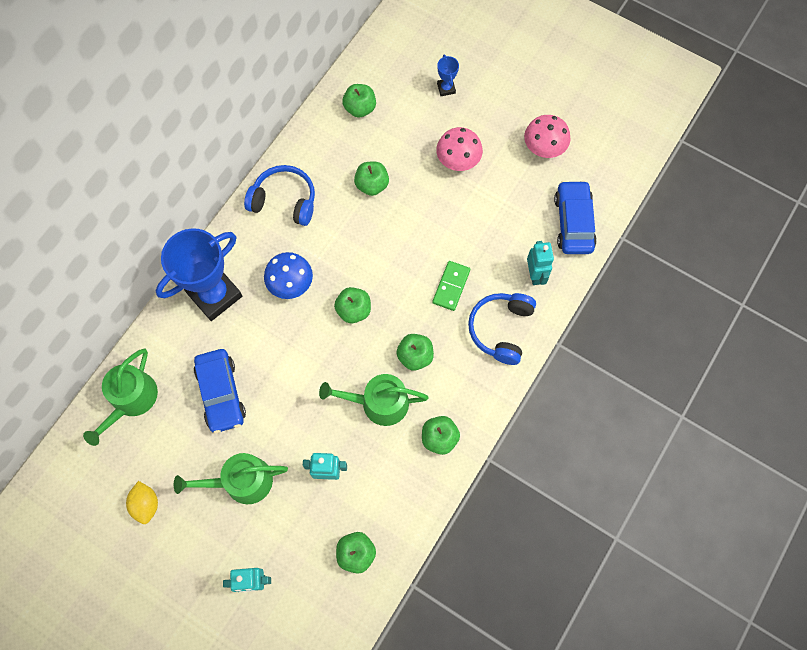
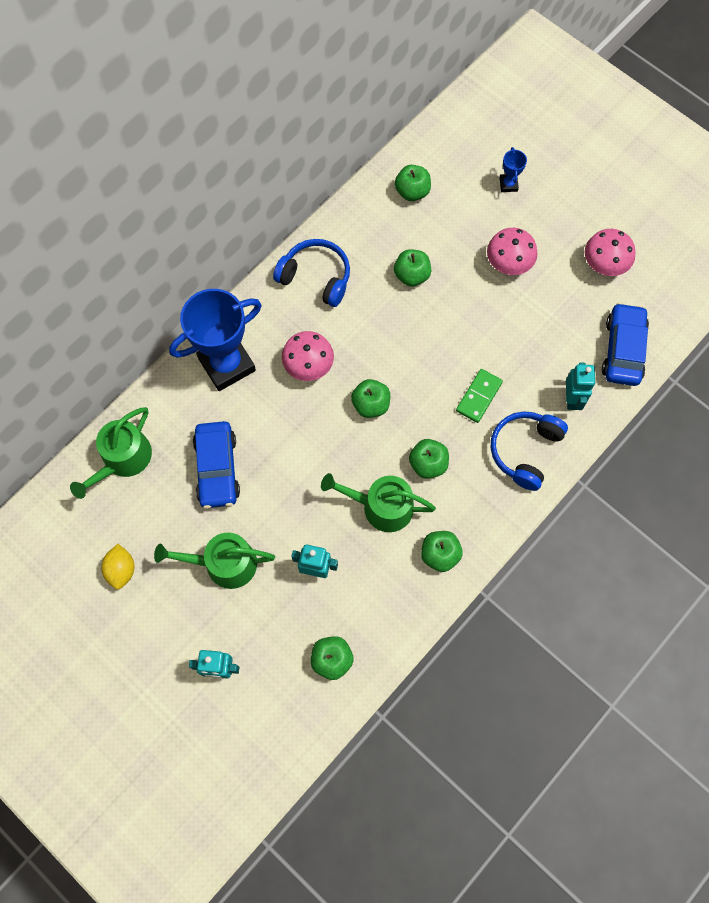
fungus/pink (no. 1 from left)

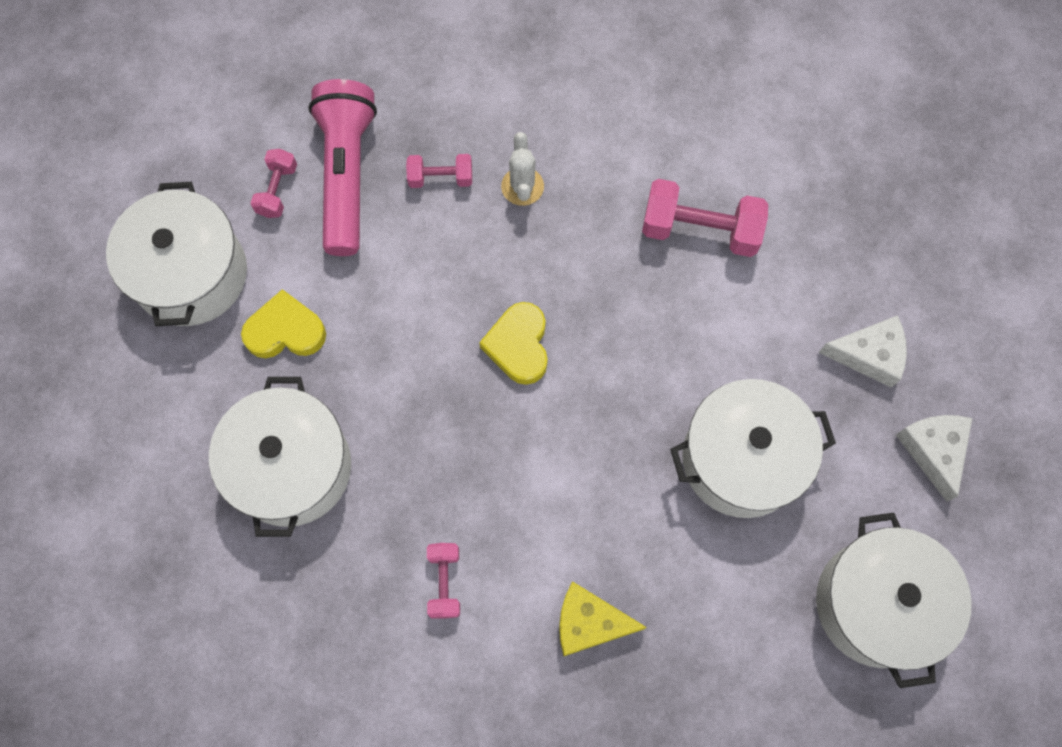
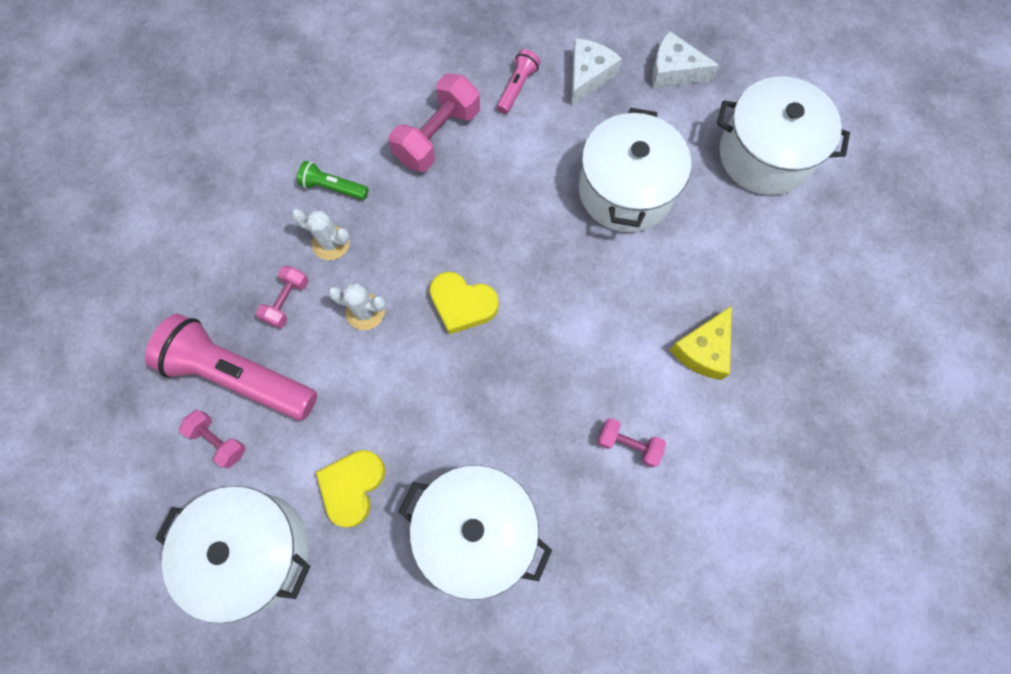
torch/pink (no. 2 from left)
torch/leaf-green
saguaro cactus/snow-white (no. 2 from left)

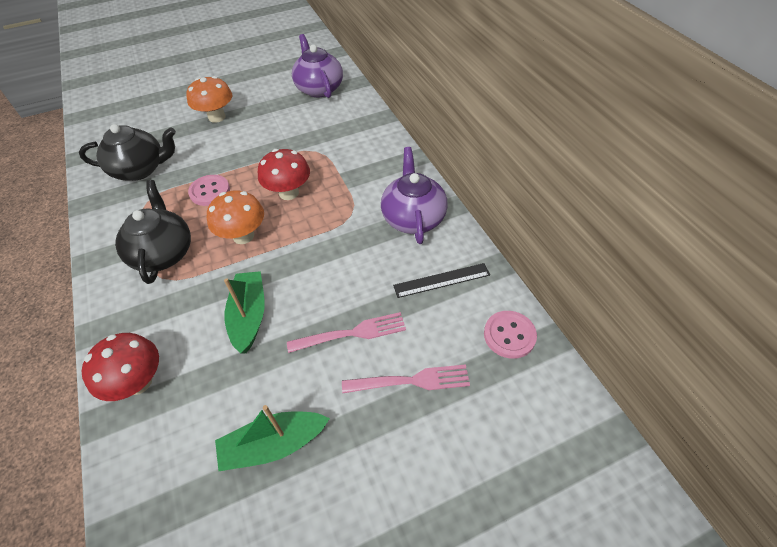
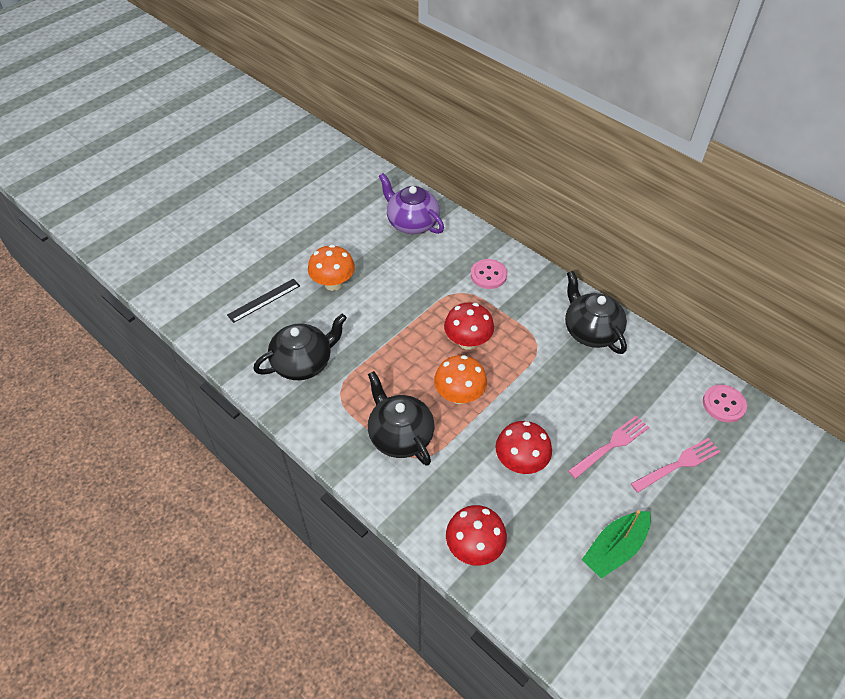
china teapot/black (no. 3 from left)
sewing button/pink (no. 1 from left)
measuring stick/black
fungus/red (no. 3 from left)

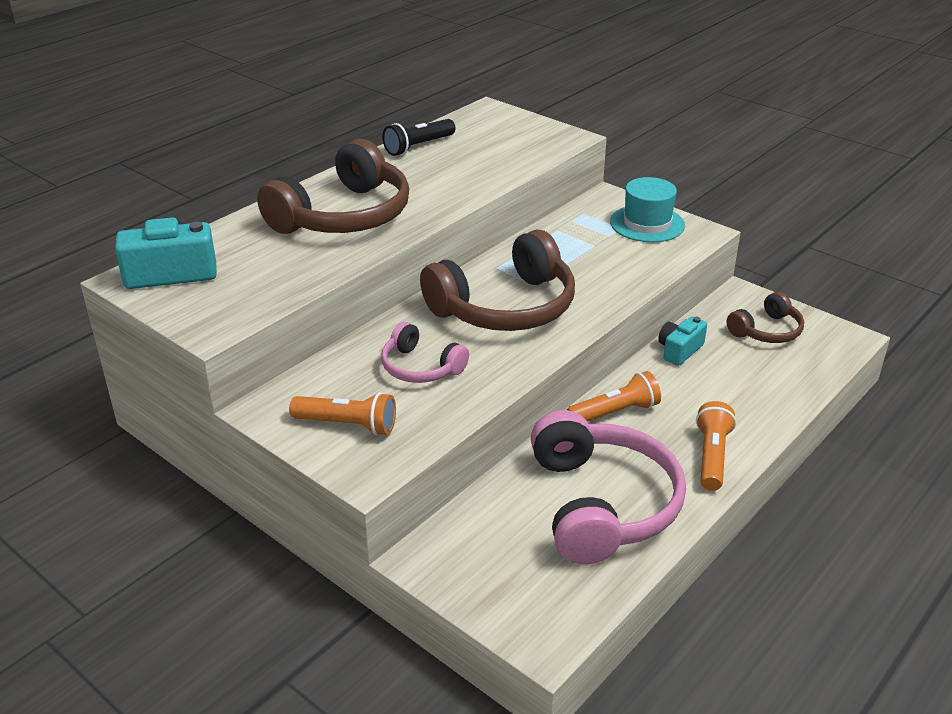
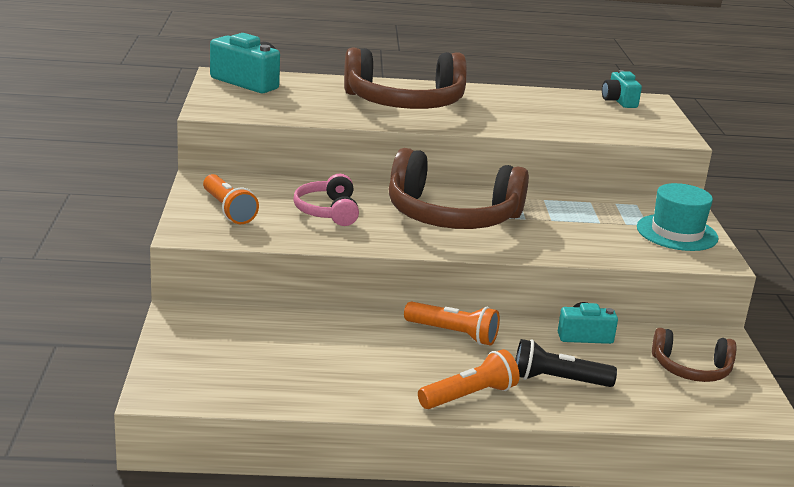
torch/black
headset/pink (no. 2 from left in the first image)
compact camera/teal (no. 3 from left)

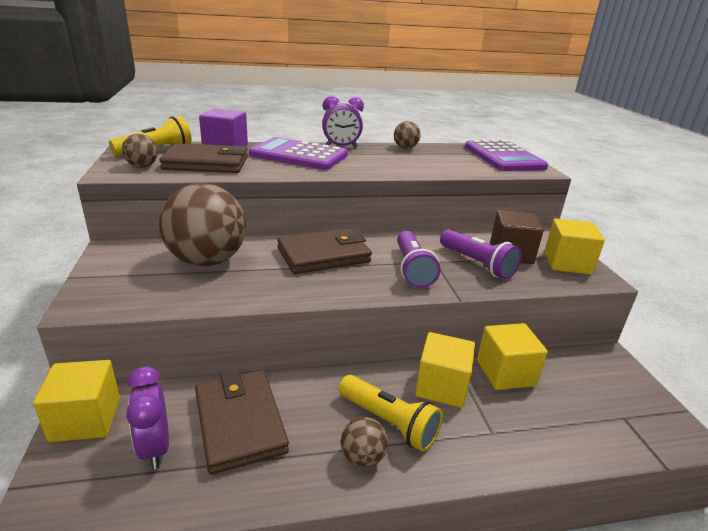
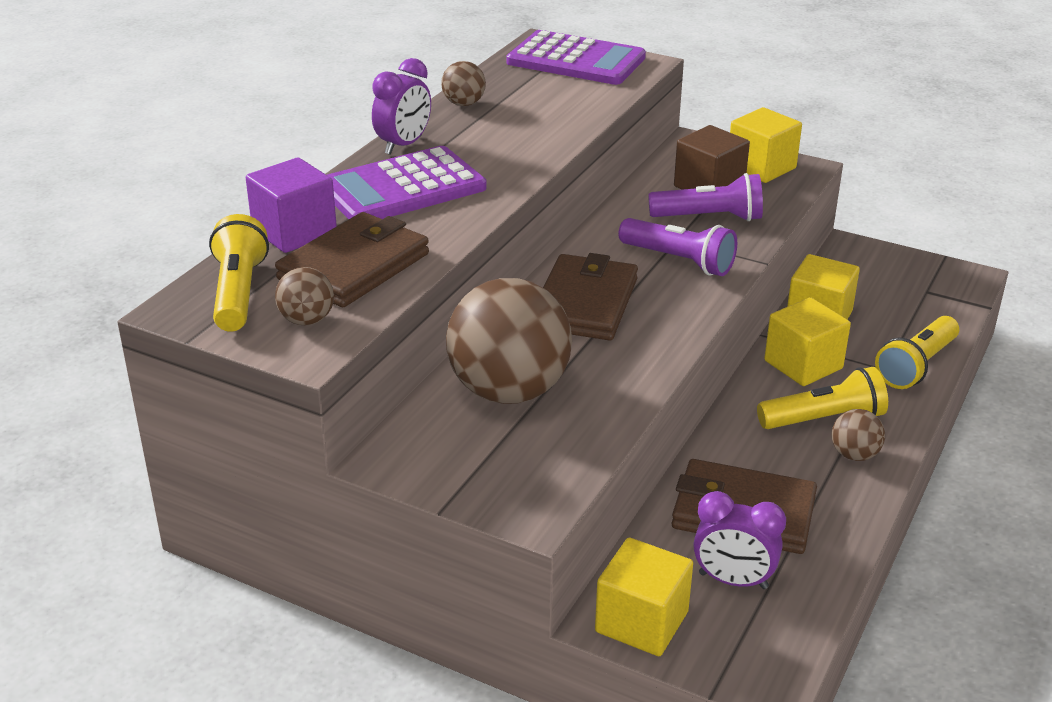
torch/bright yellow (no. 3 from left)

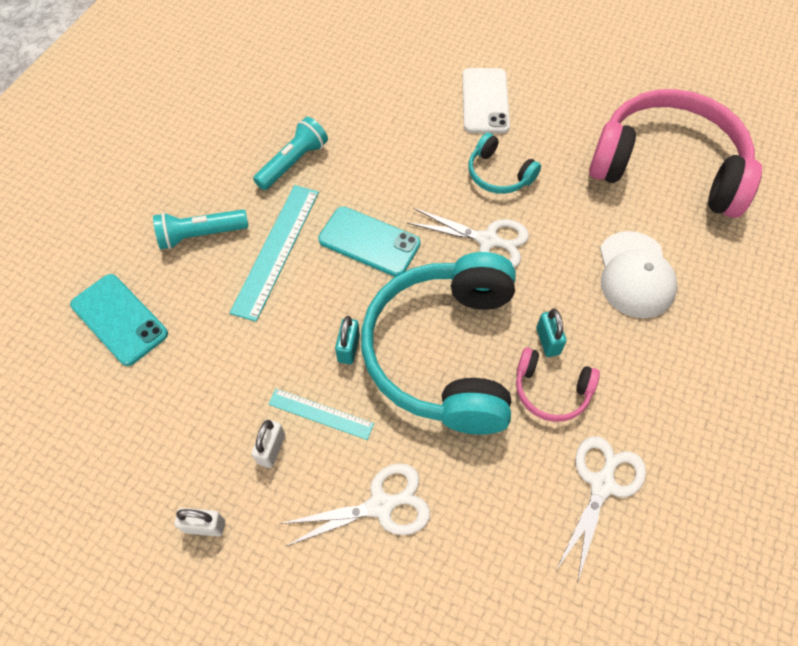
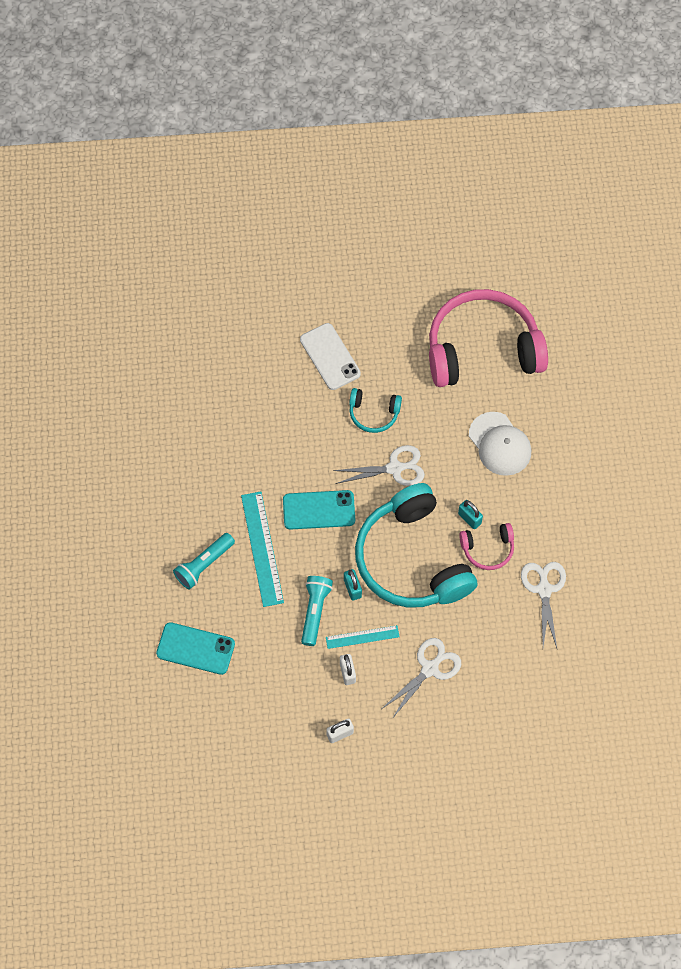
torch/teal (no. 2 from left)

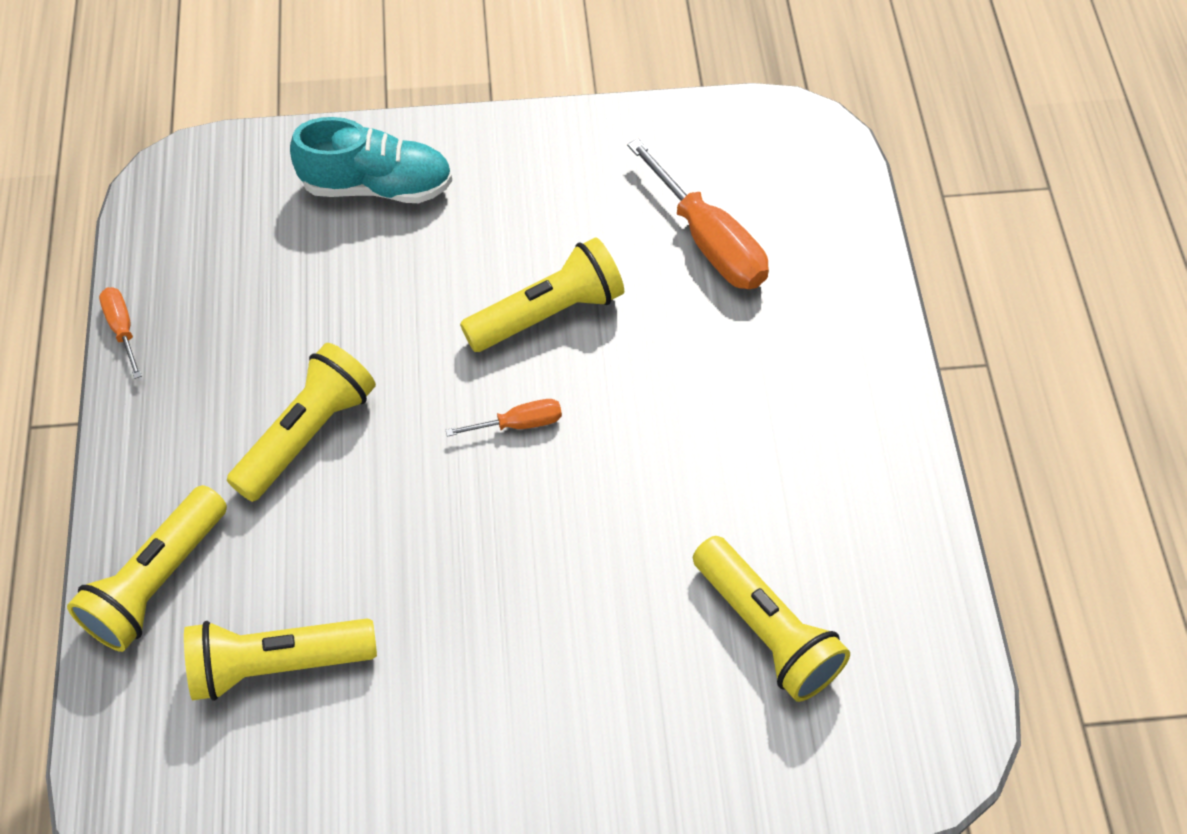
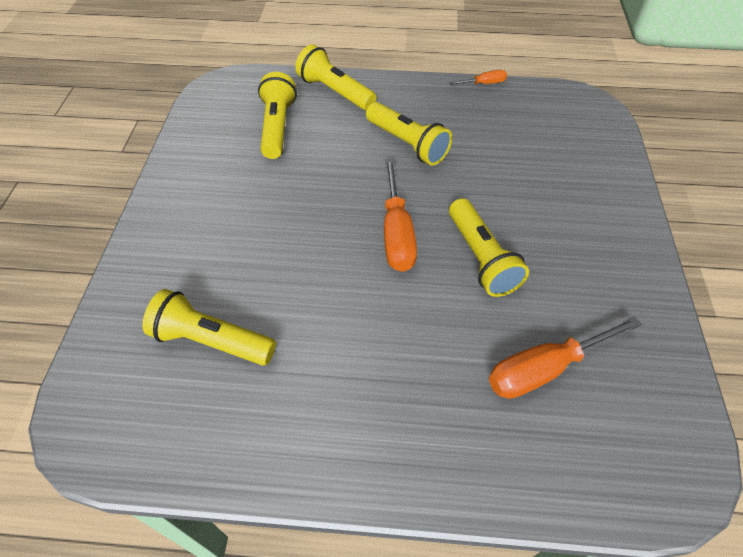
shoe/teal
screwdriver/bright orange (no. 1 from left)
torch/bright yellow (no. 1 from left)

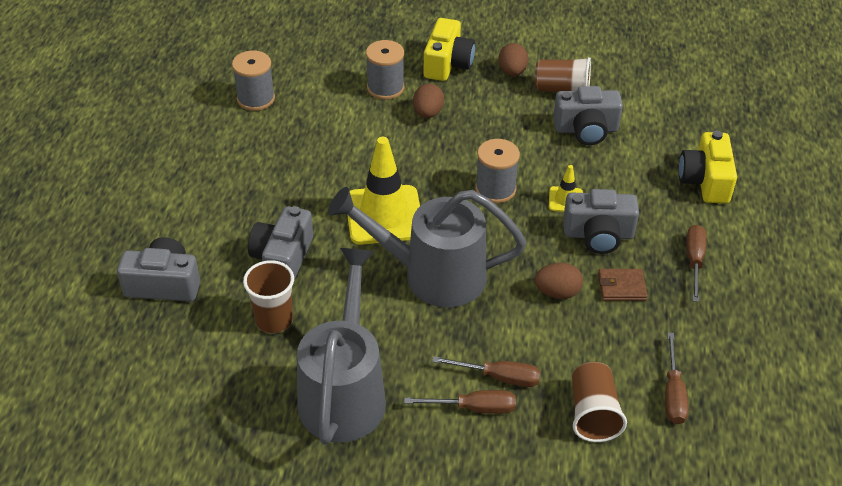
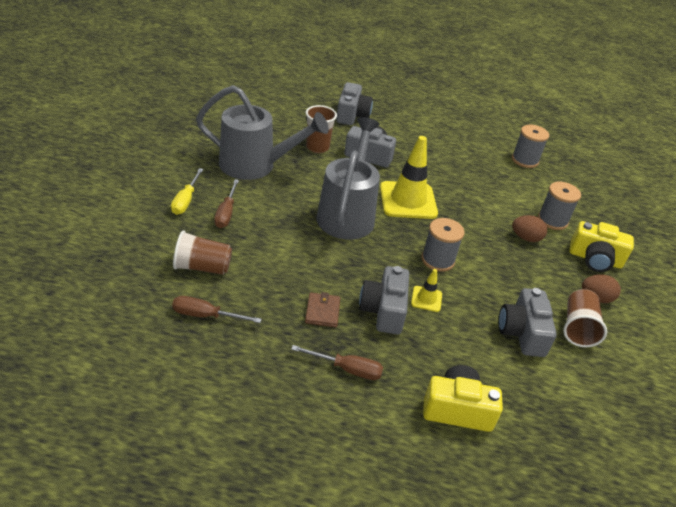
egg shape/brown (no. 3 from left in the first image)
screwdriver/brown (no. 2 from left in the first image)
screwdriver/bright yellow

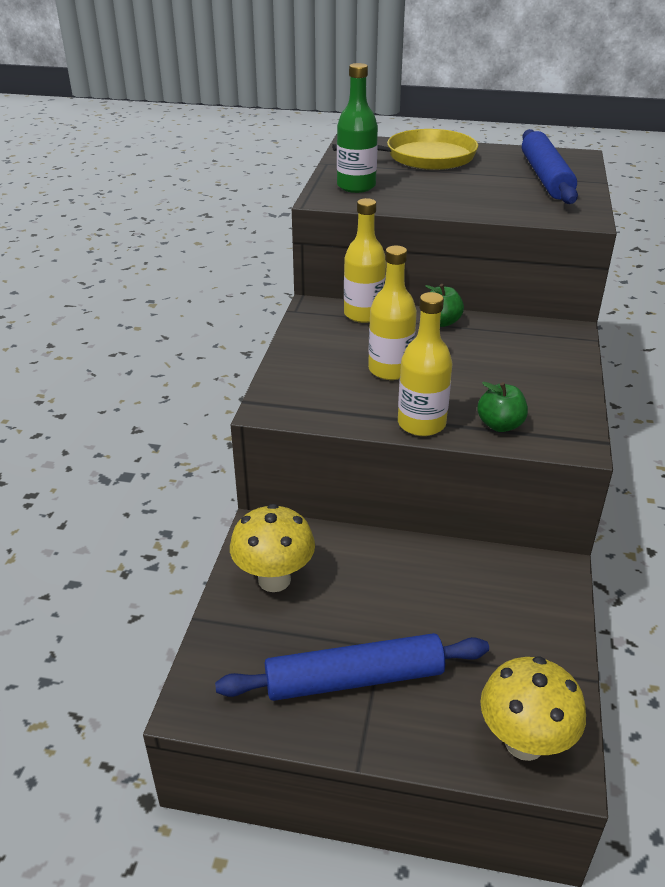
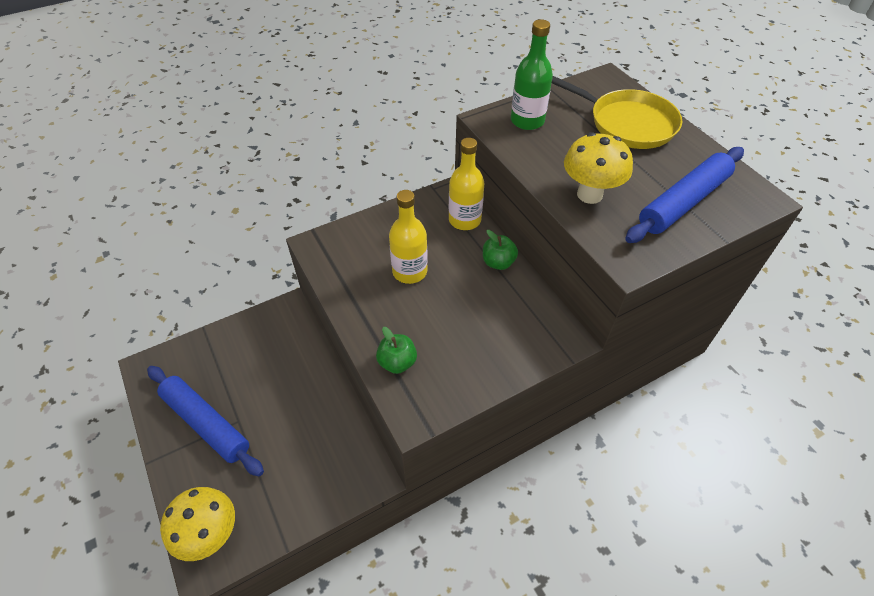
bottle/bright yellow (no. 3 from left in the first image)
fungus/bright yellow (no. 2 from left)

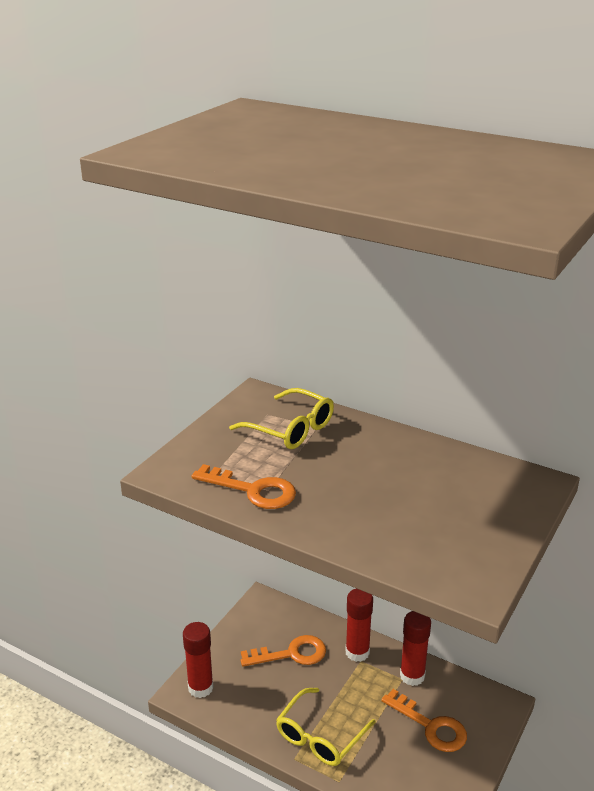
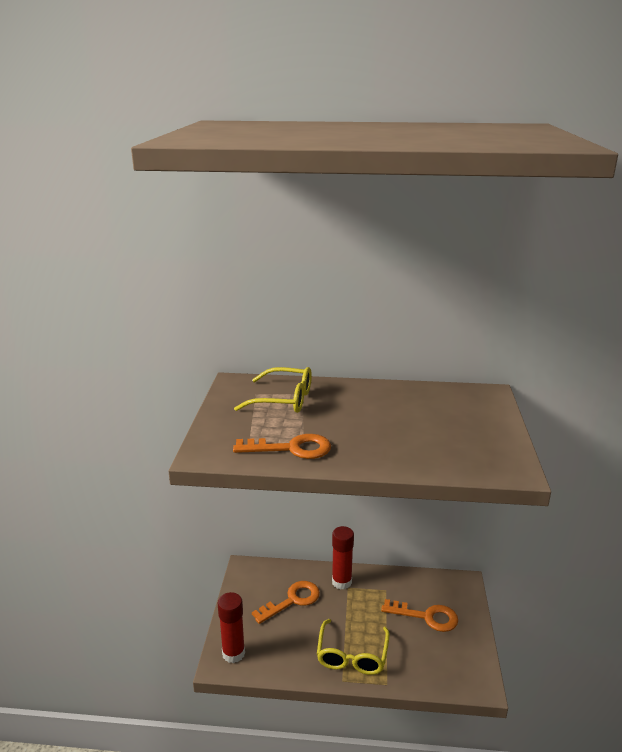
glue/red (no. 3 from left in the first image)

